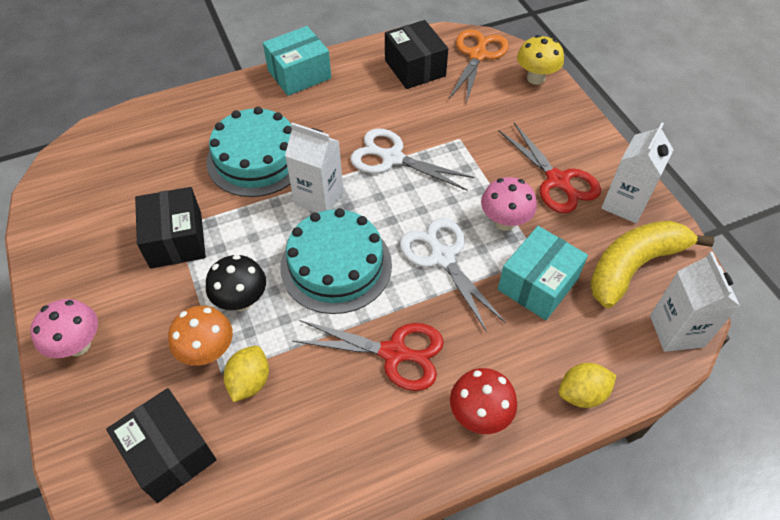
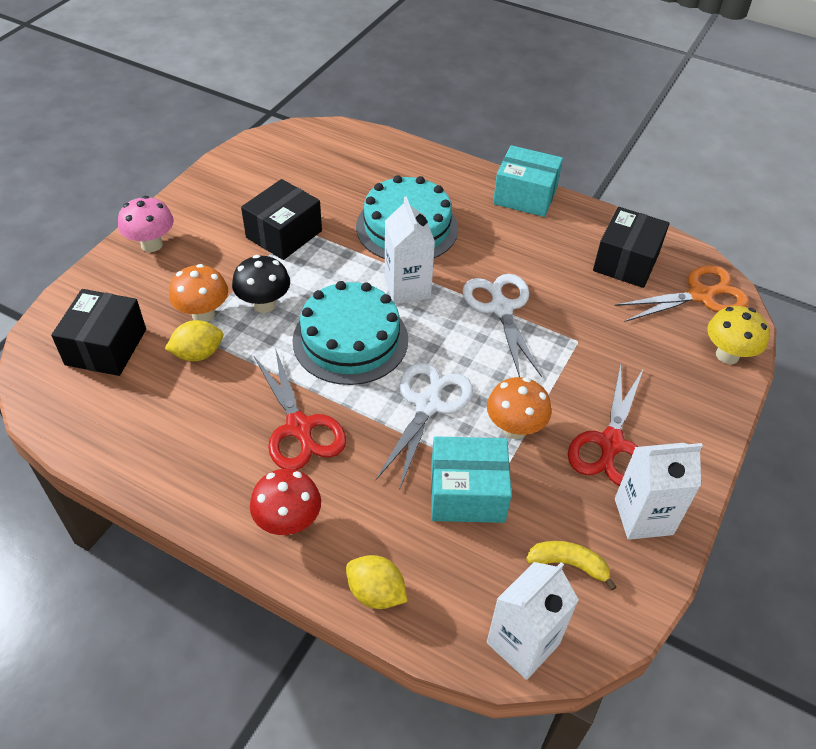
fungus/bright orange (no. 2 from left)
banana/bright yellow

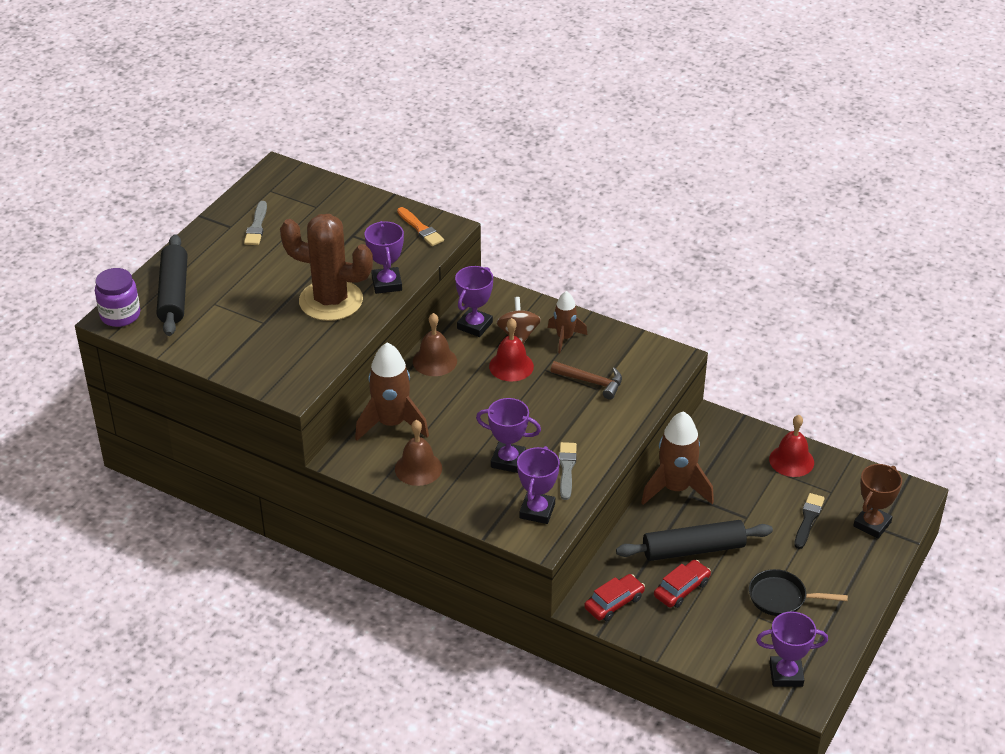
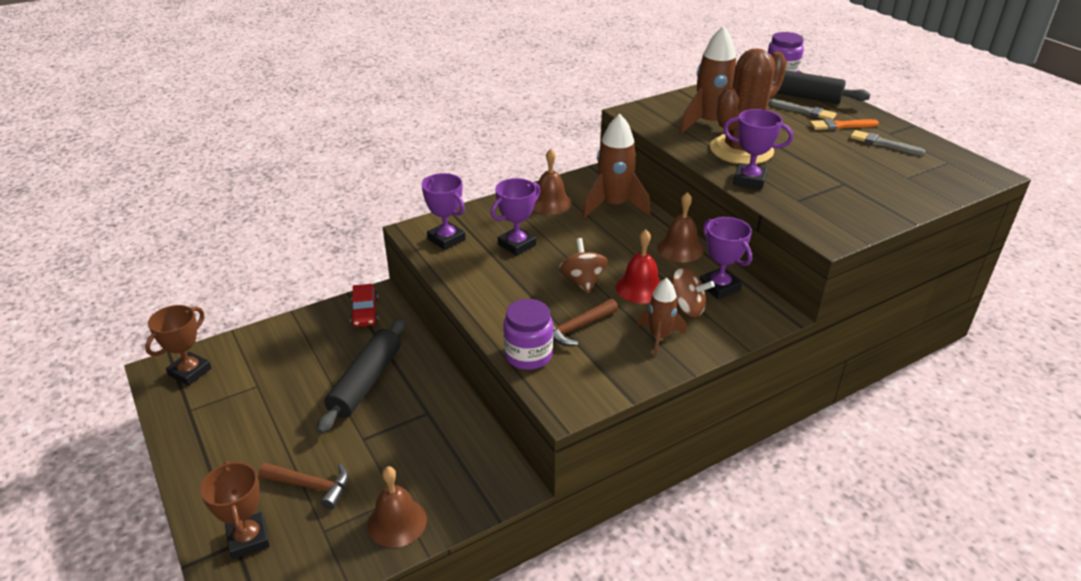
paint brush/bright orange
toy rocket/brown (no. 3 from left)
hand bell/brown (no. 1 from left)
paint brush/ash-grey (no. 1 from left)
carpenter's hammer/brown (no. 1 from left)
automobile/red (no. 2 from left in the first image)
frying pan/black
prize cup/brown (no. 1 from left)
spinning top/brown (no. 1 from left)
jam jar/purple (no. 1 from left)

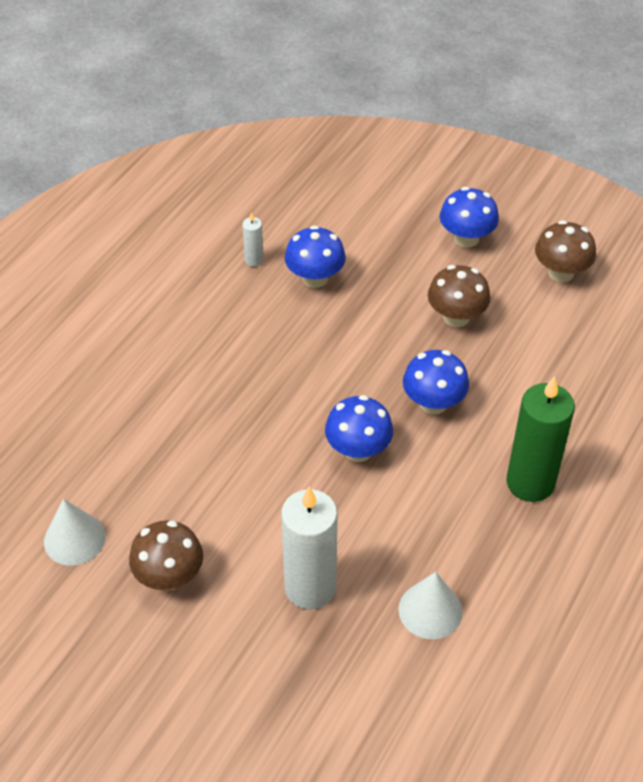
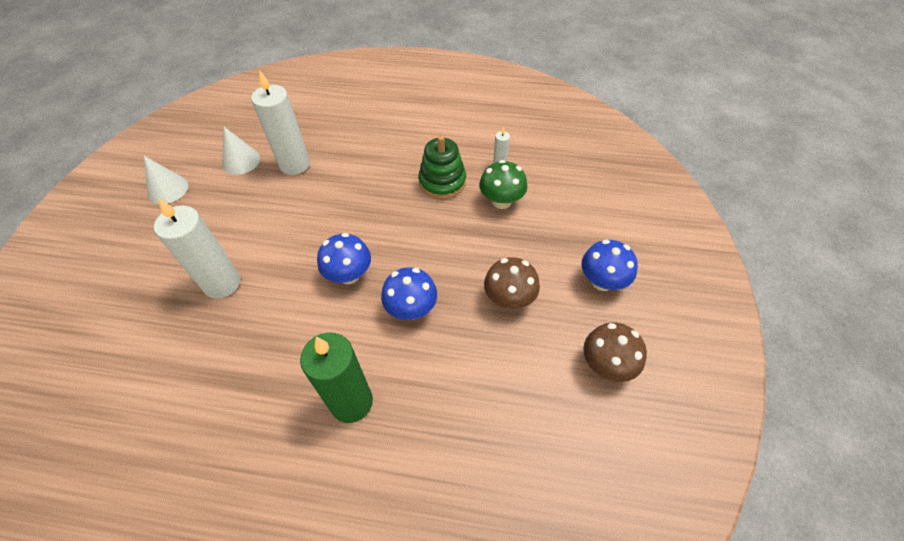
fungus/leaf-green
fungus/brown (no. 1 from left in the first image)
solid cone/snow-white (no. 1 from left)
candle/snow-white (no. 2 from left)
ring stacker/leaf-green

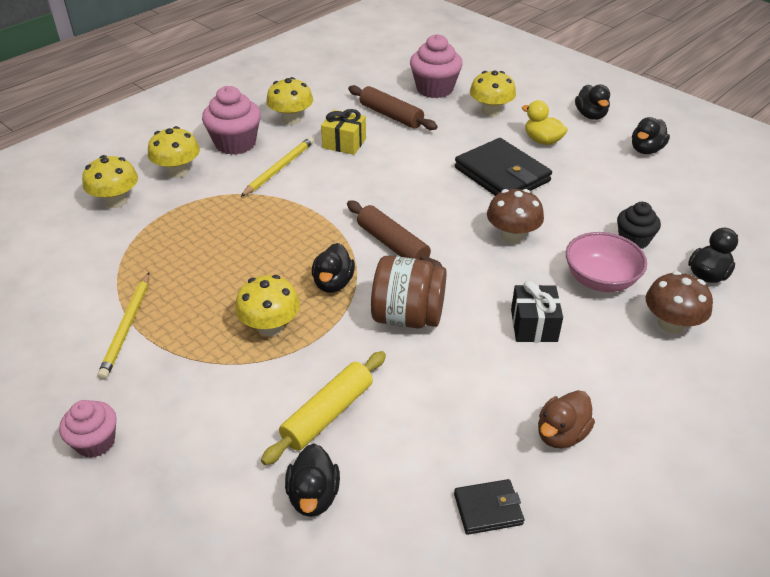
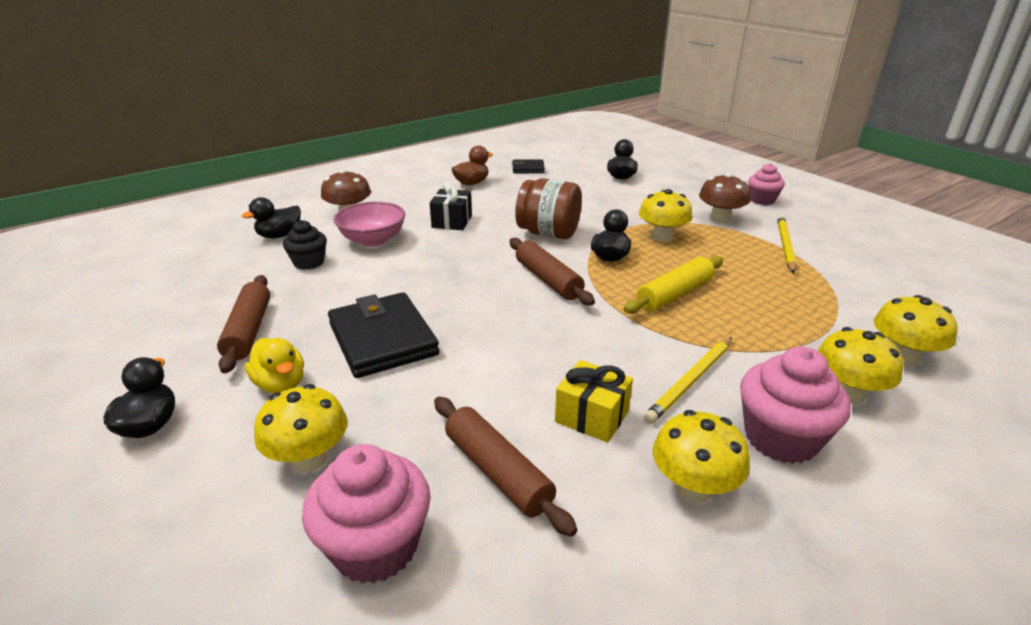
rubber duck/black (no. 4 from left in the first image)
fungus/brown (no. 2 from left)
pastry roller/bright yellow
pastry roller/brown (no. 1 from left)

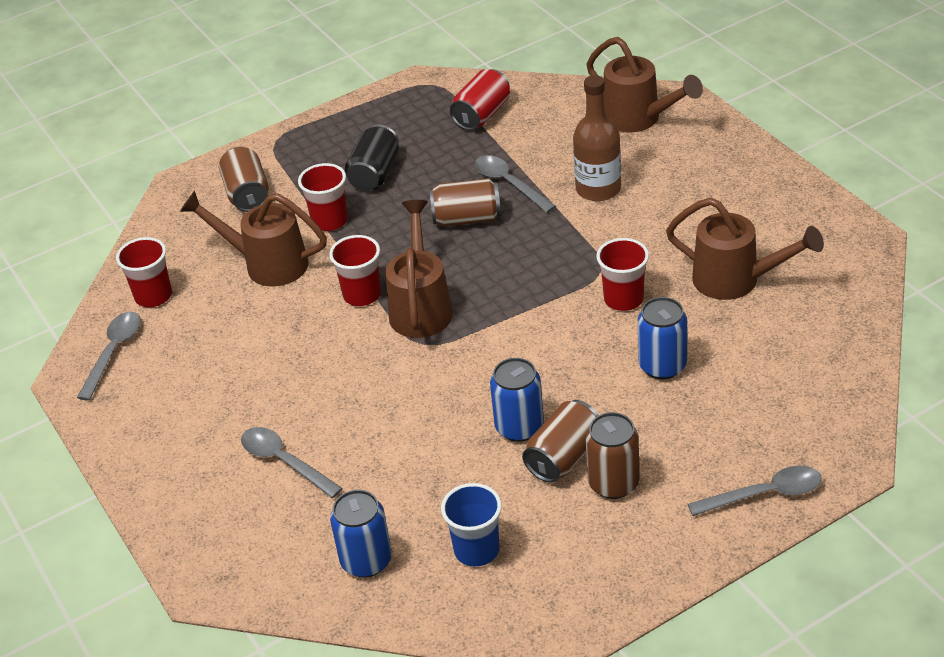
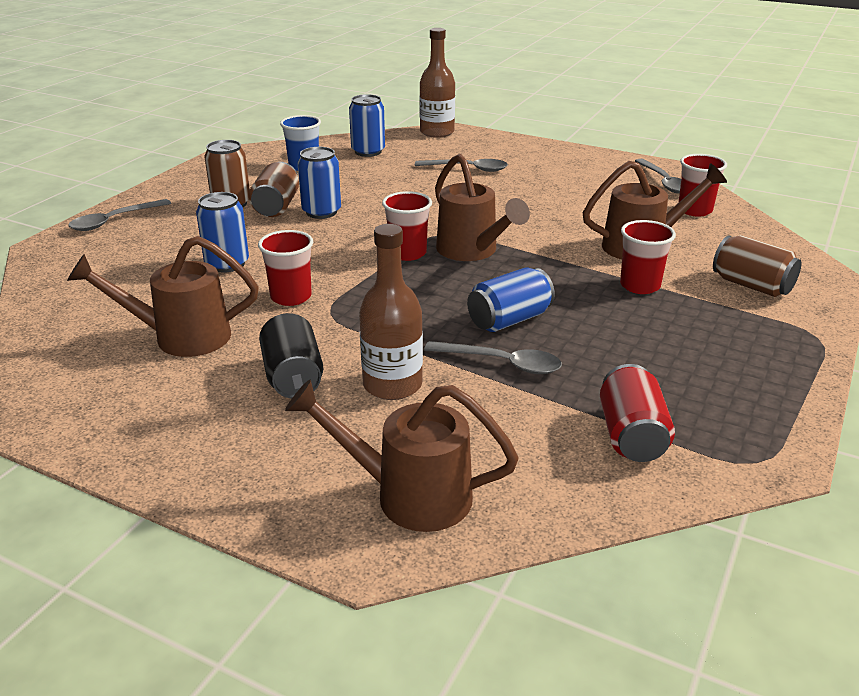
tin/black
tin/royal blue (no. 4 from left)
tumbler/red (no. 2 from left)
bottle/brown (no. 2 from left)

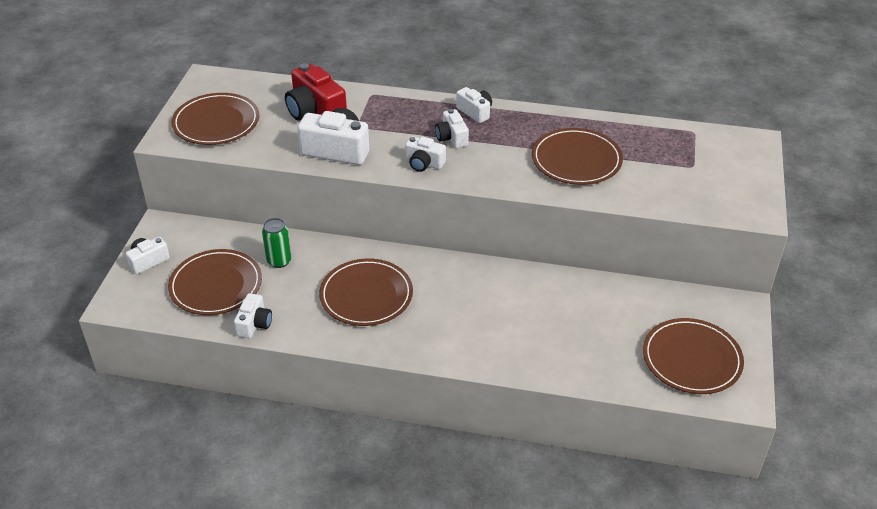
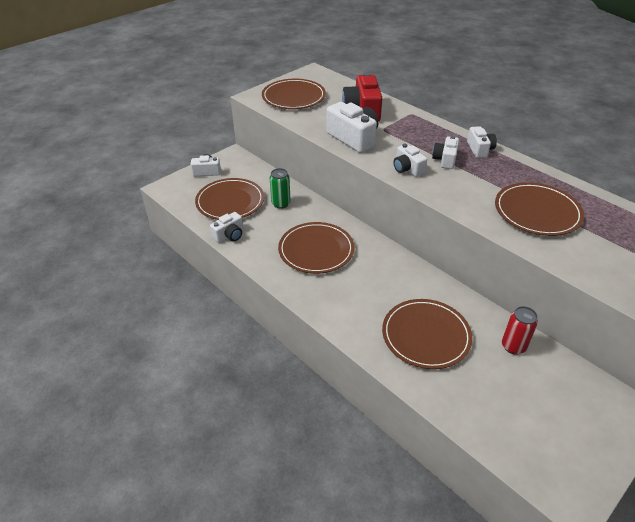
flat dish/brown (no. 4 from left)
tin/red

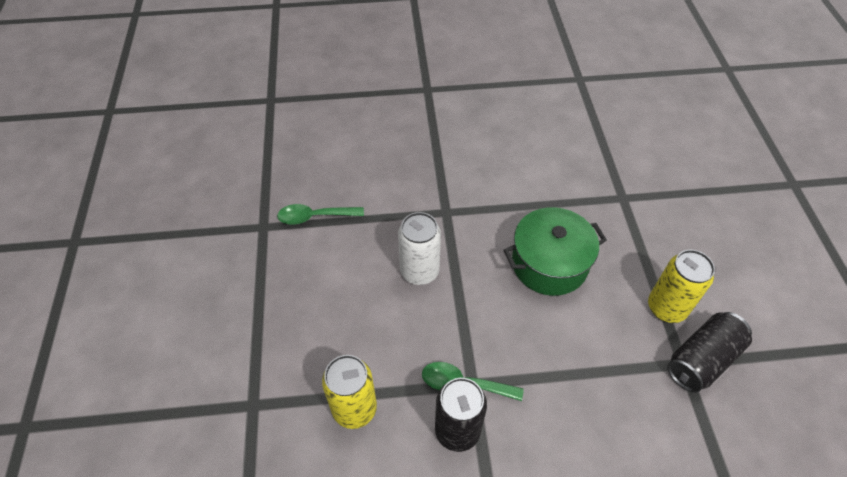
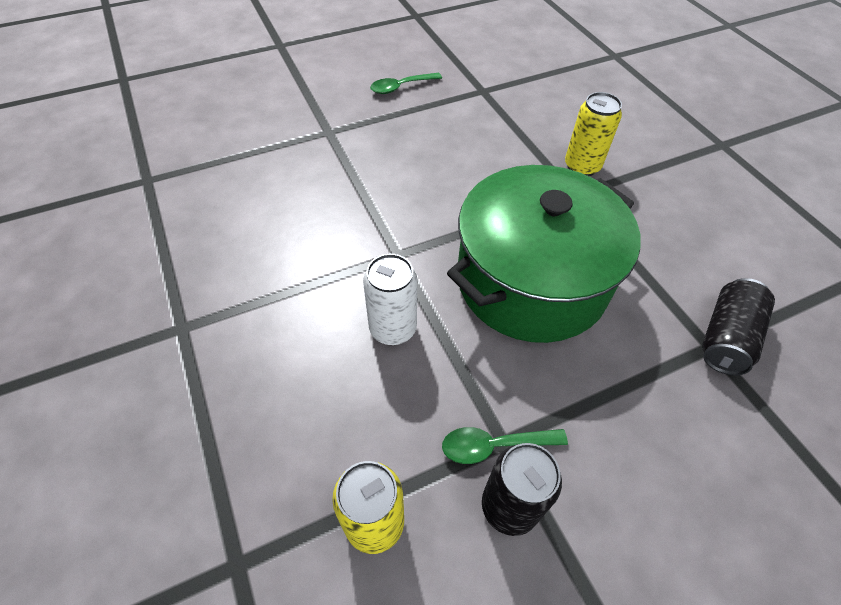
tablespoon/leaf-green (no. 1 from left)
pot/leaf-green
tin/bright yellow (no. 2 from left)

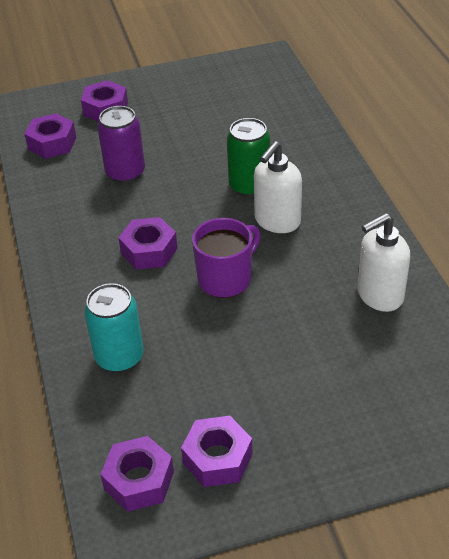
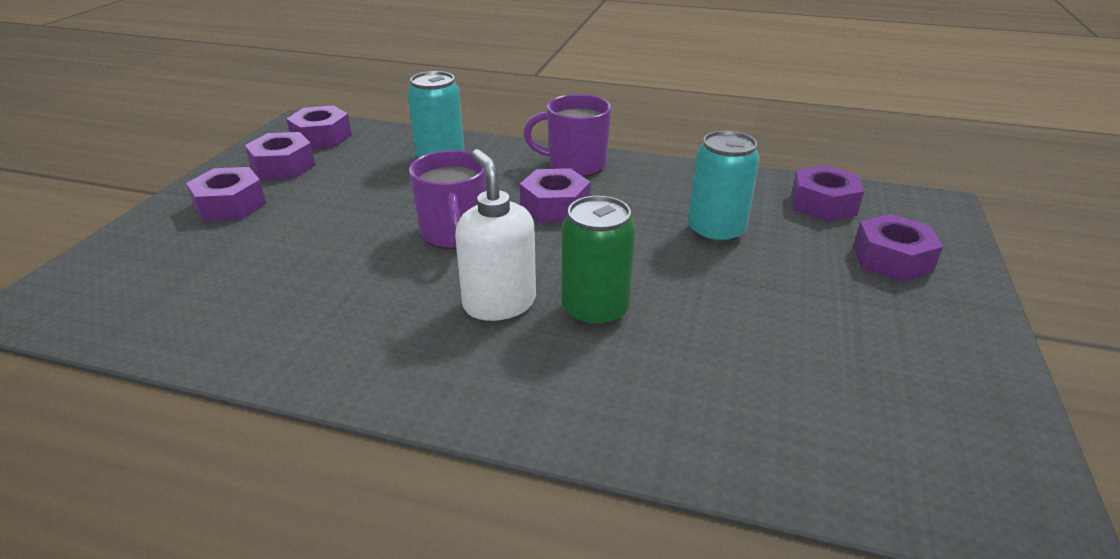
tin/teal (no. 2 from left)
soap pump/snow-white (no. 2 from left in the first image)
mug/purple (no. 2 from left)
nut/purple (no. 1 from left)

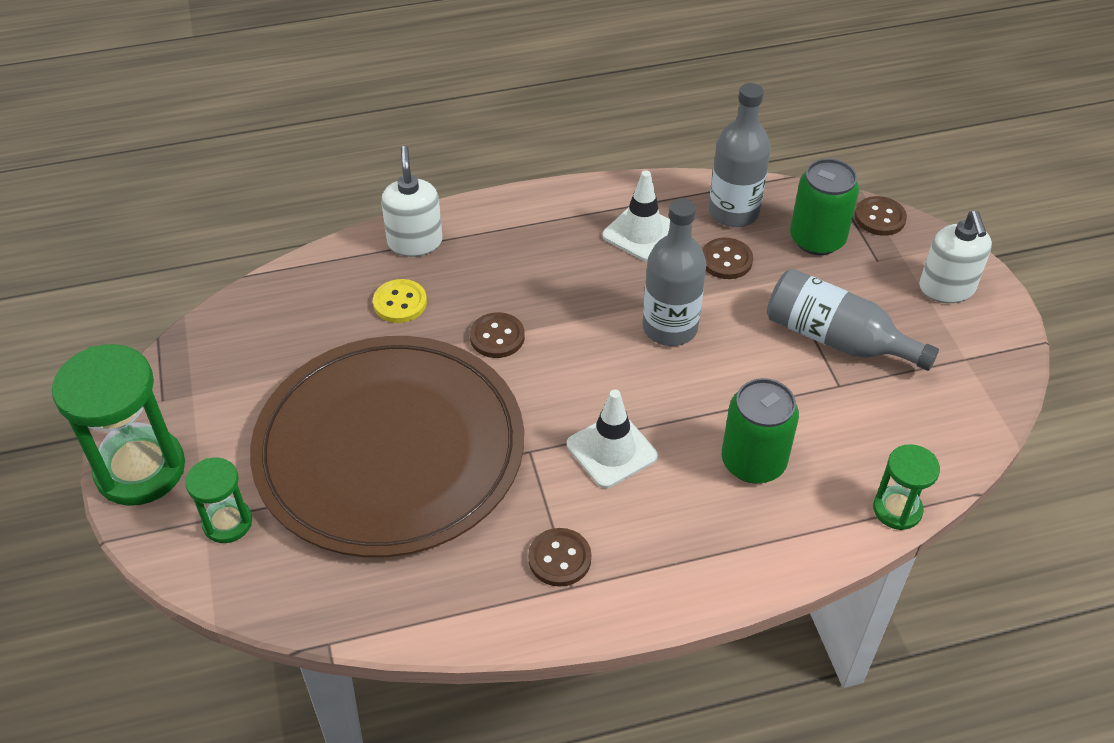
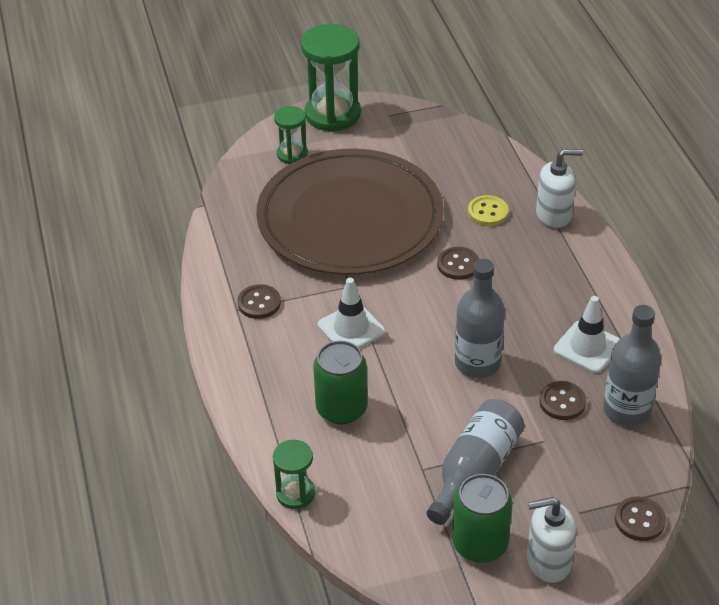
tin/leaf-green (no. 2 from left)

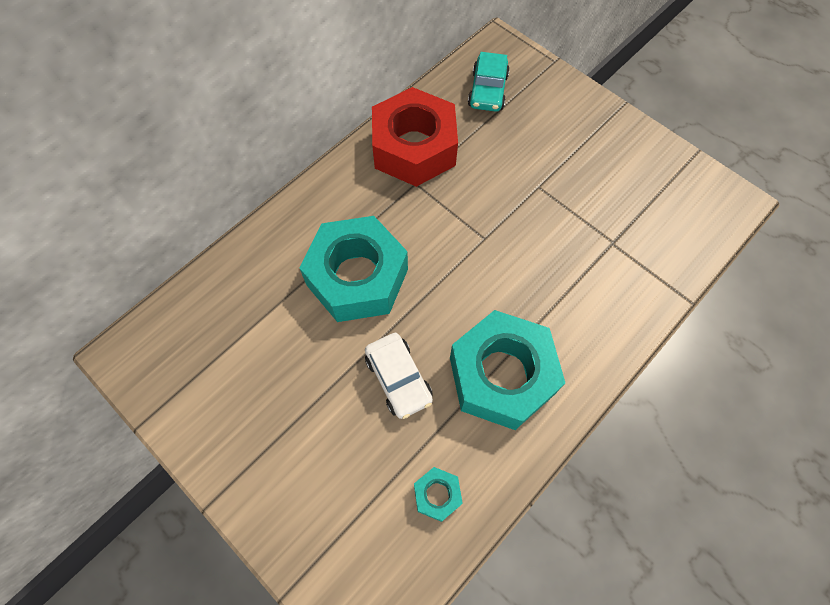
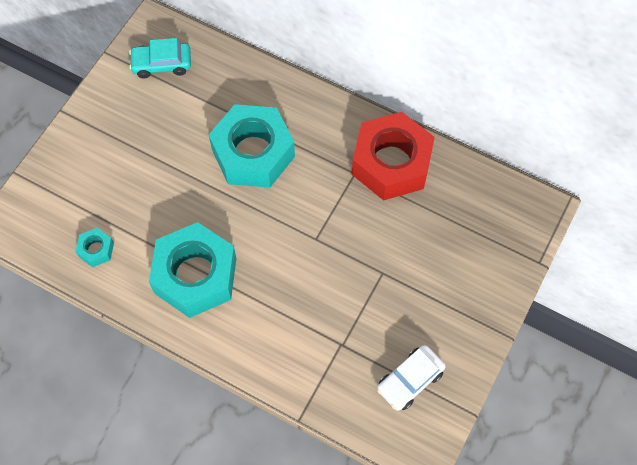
automobile/teal
automobile/snow-white

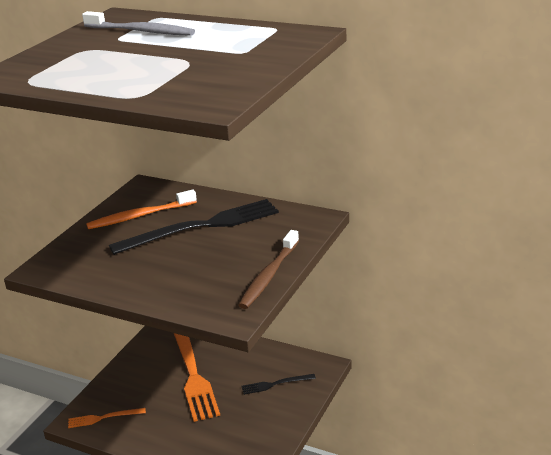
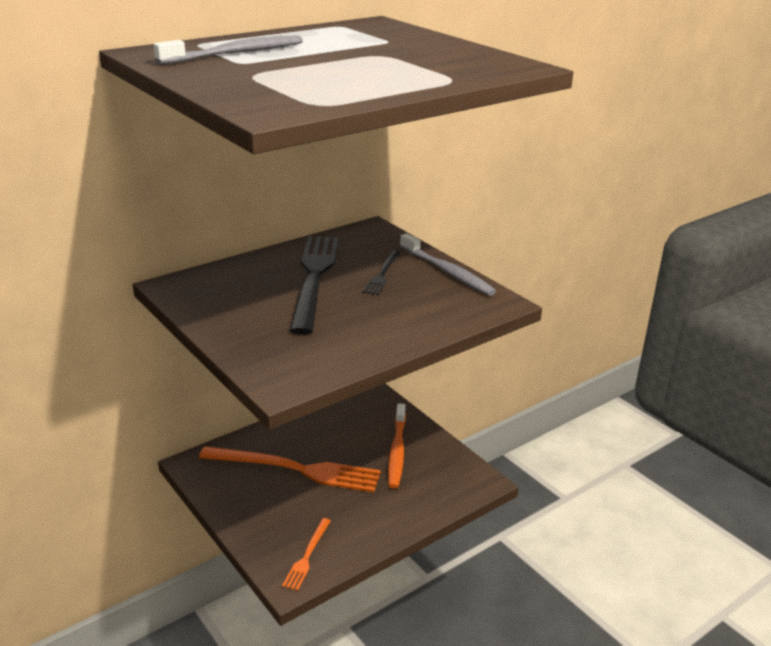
dental brush/bright orange
dental brush/ash-grey (no. 2 from left)
table fork/black (no. 2 from left)

